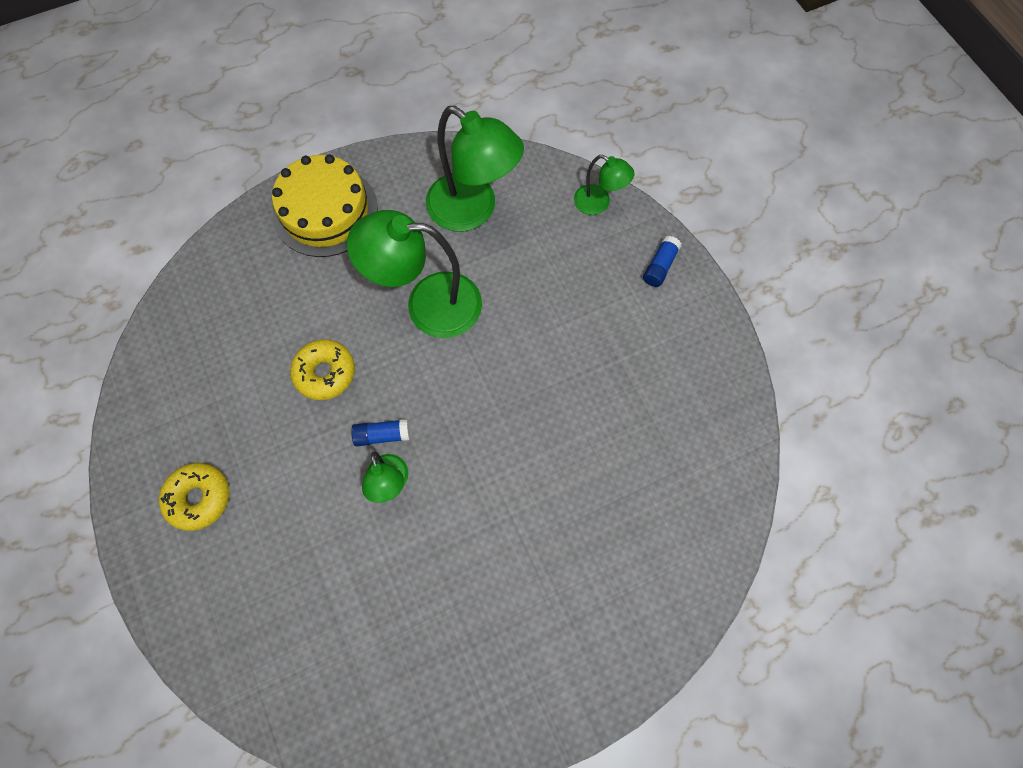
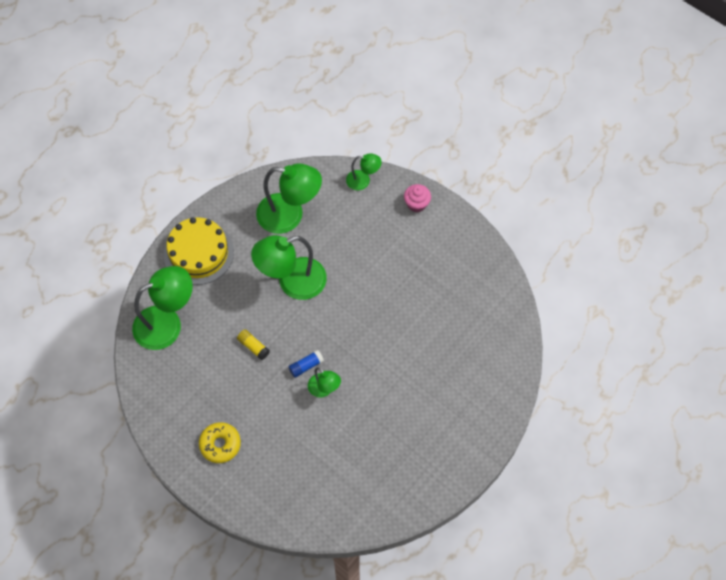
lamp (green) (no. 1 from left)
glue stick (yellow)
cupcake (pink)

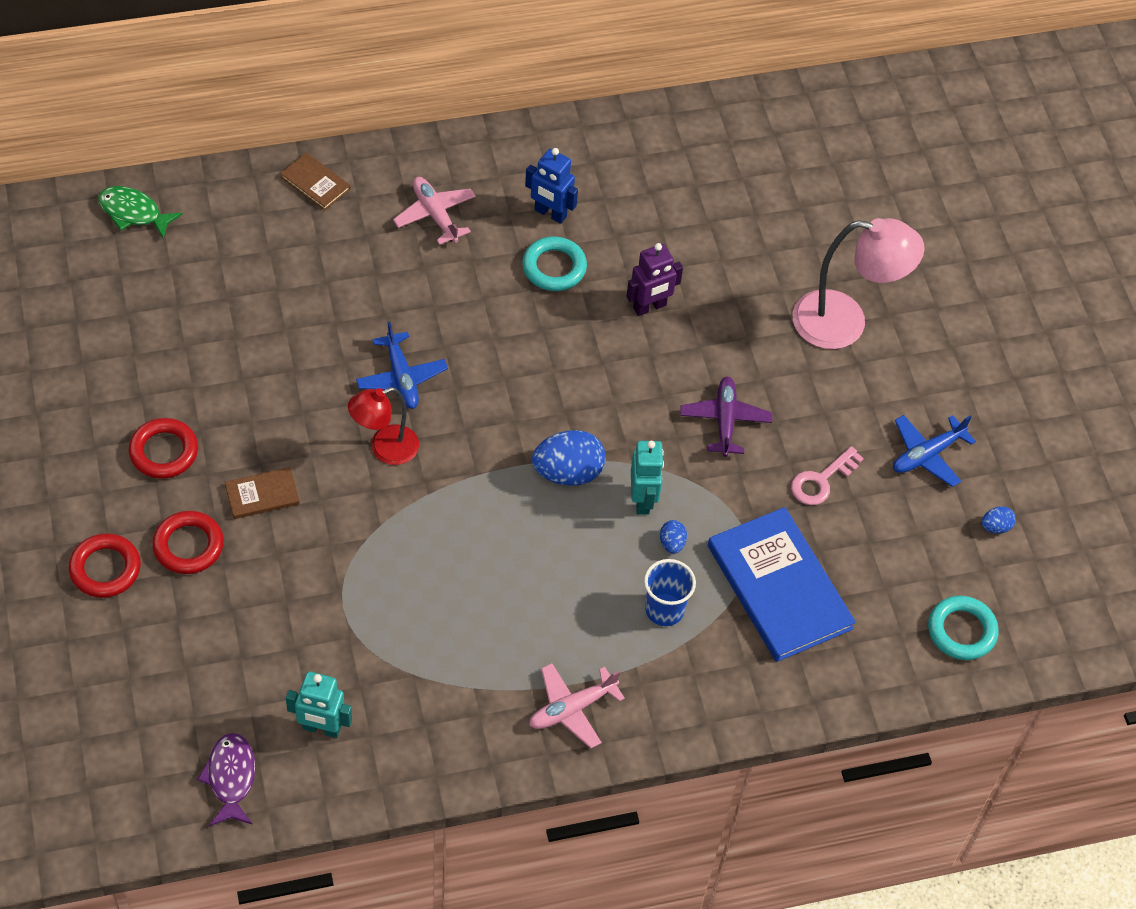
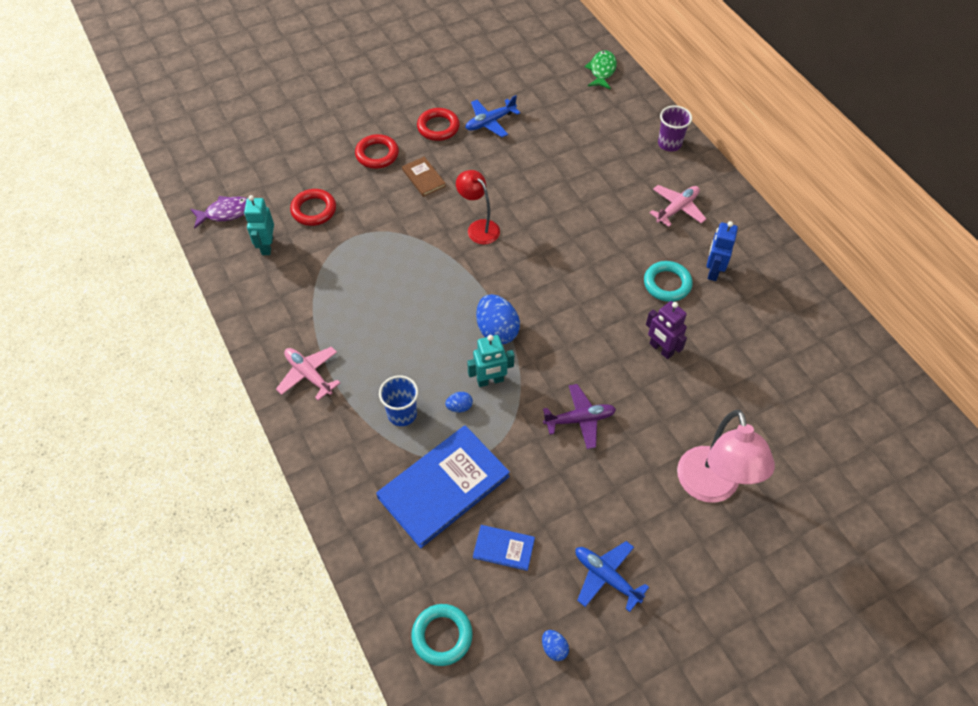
ring (red) (no. 1 from left)
plane (blue) (no. 1 from left)
book (blue) (no. 2 from left)
cup (purple)
key (pink)

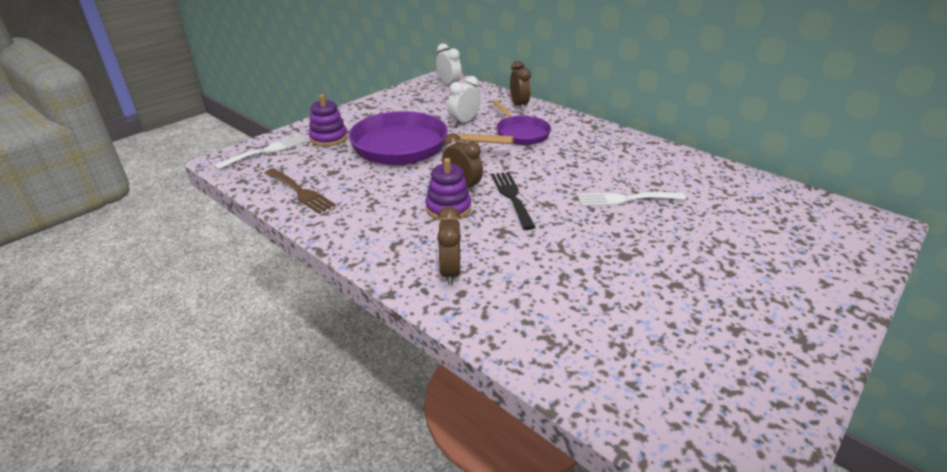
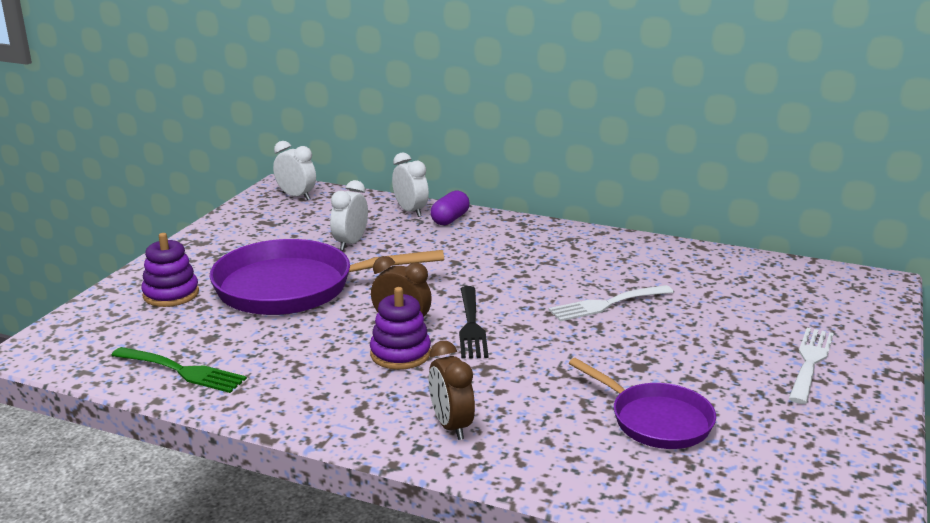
fork (green)
clock (white) (no. 3 from left)
capsule (purple)
fork (black)
pan (purple) (no. 2 from left)
fork (white) (no. 2 from left)

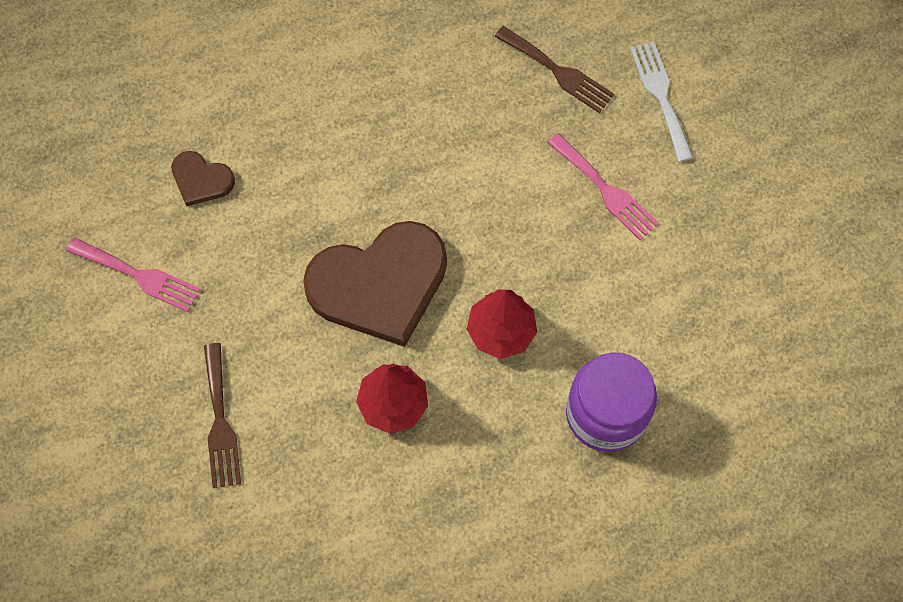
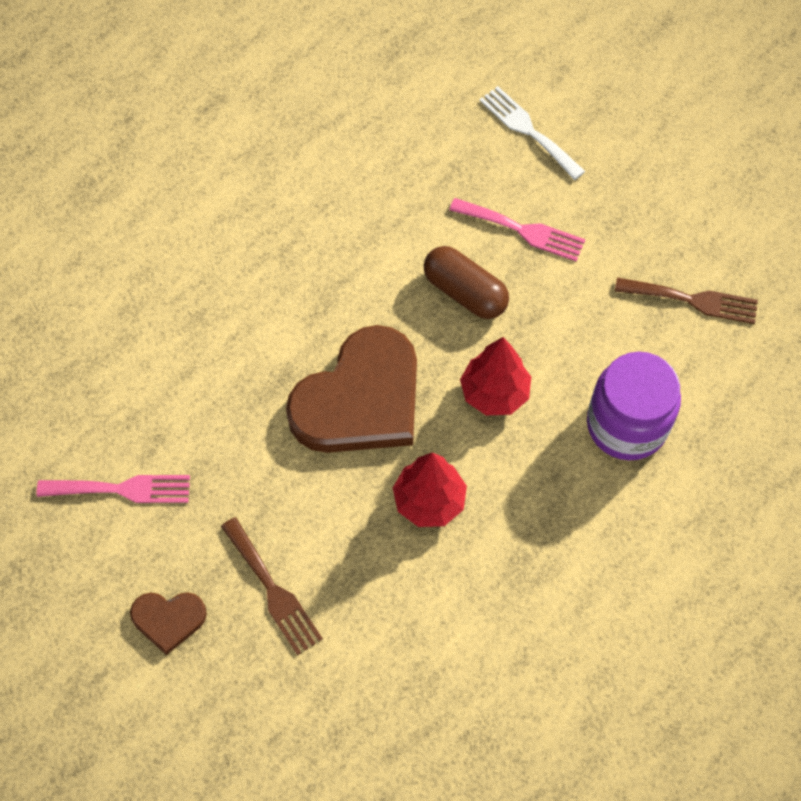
heart (brown) (no. 1 from left)
capsule (brown)
fork (brown) (no. 2 from left)

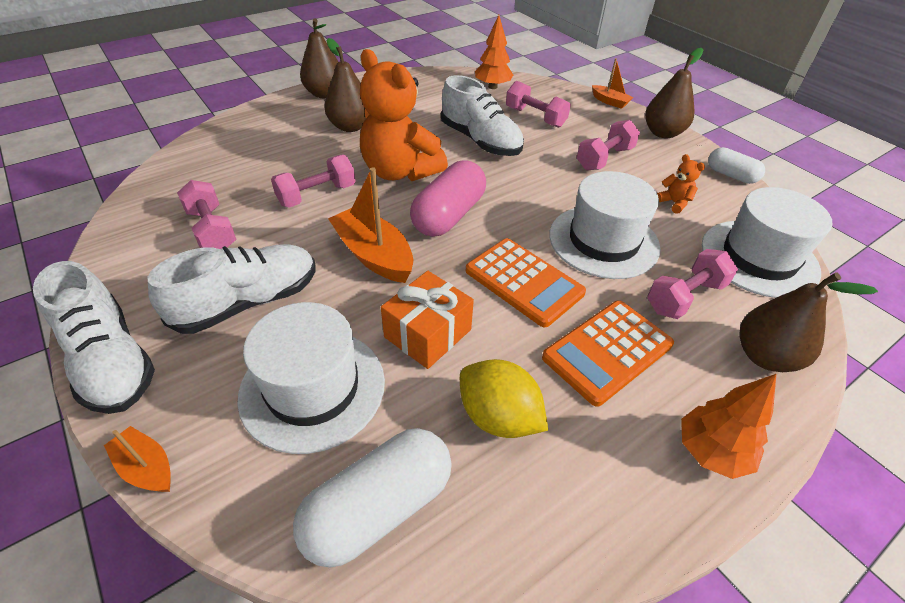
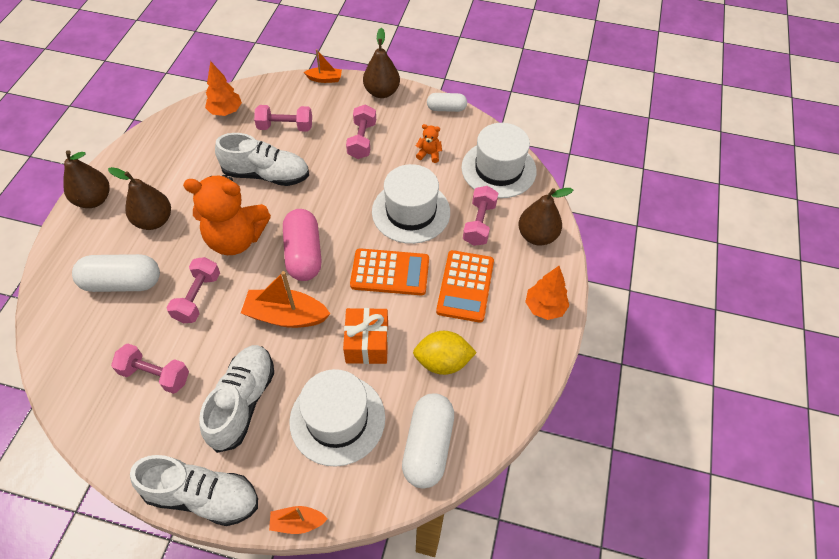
capsule (white) (no. 1 from left)

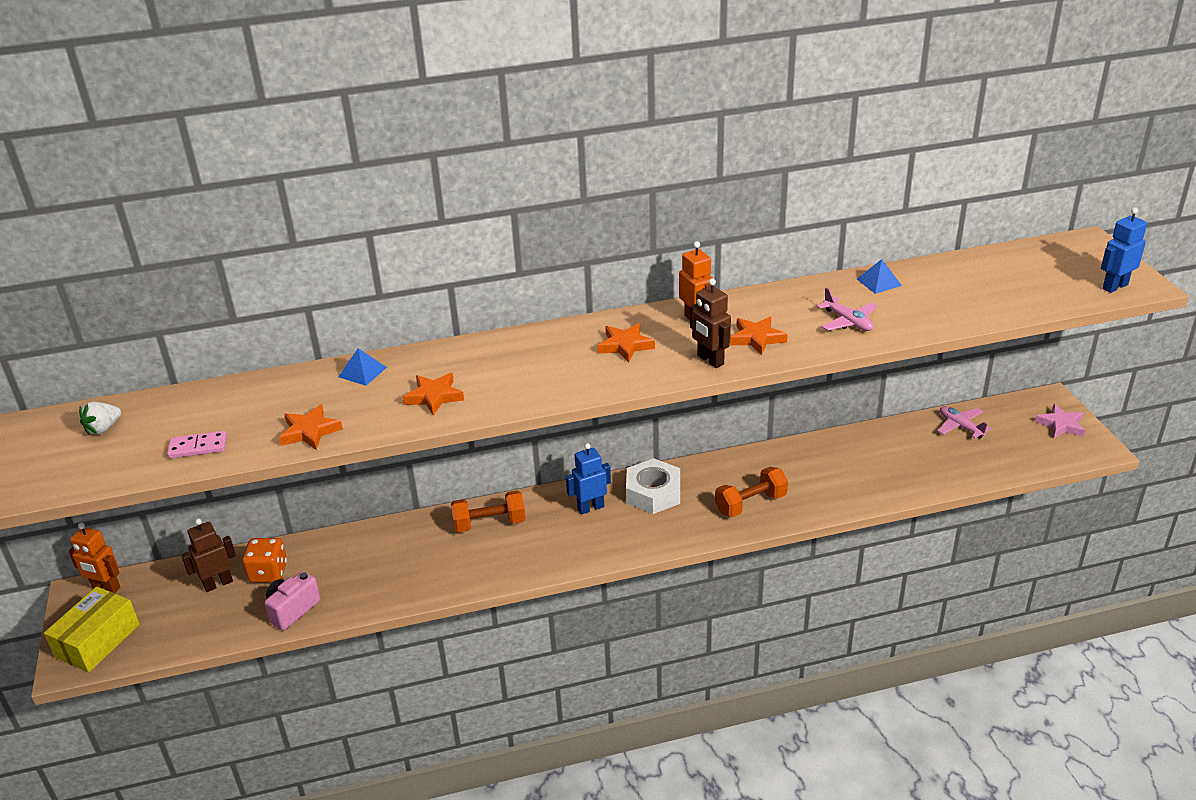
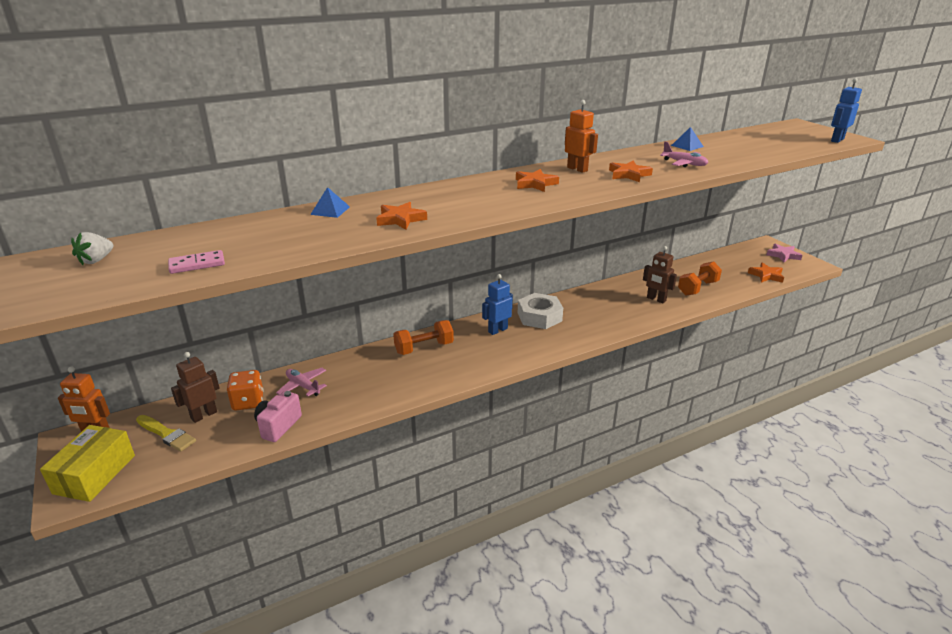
brush (yellow)
plane (pink) (no. 1 from left)
robot (brown) (no. 2 from left)
dumbbell (orange) (no. 2 from left)
star (orange) (no. 4 from left)

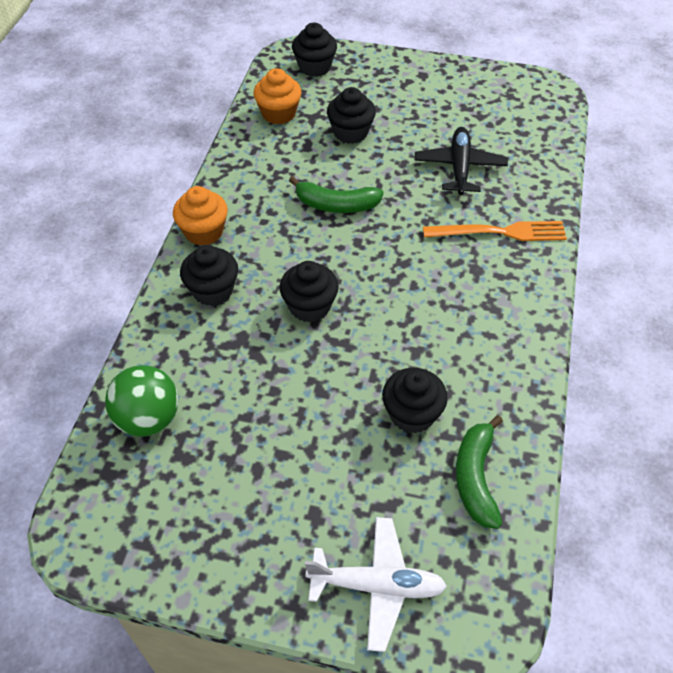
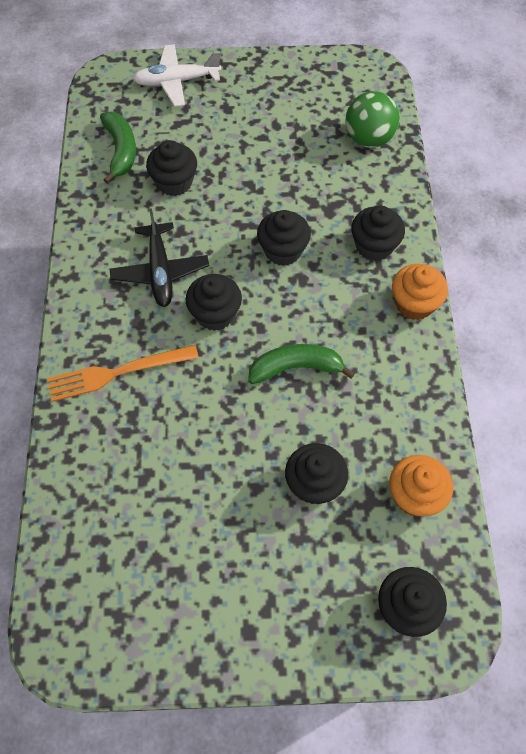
plane (black)
cupcake (black) (no. 2 from left)

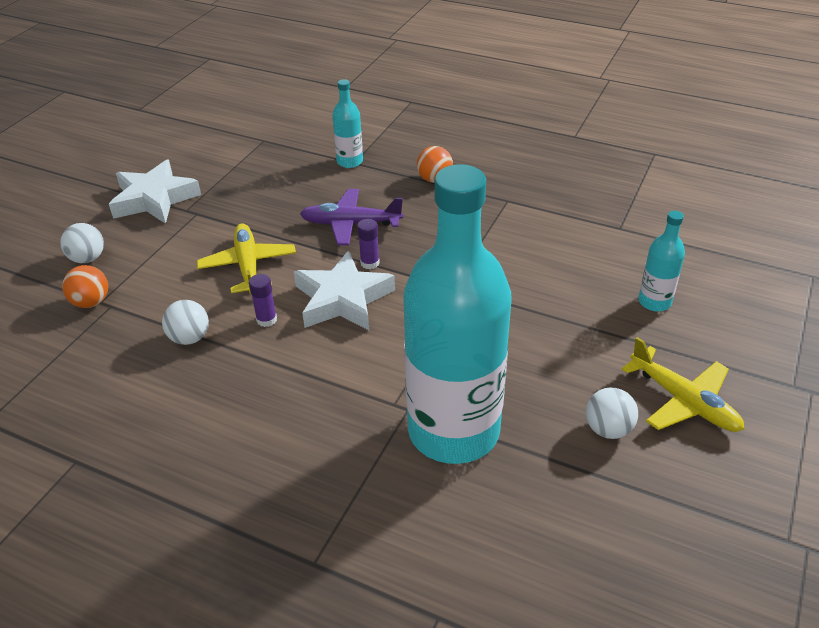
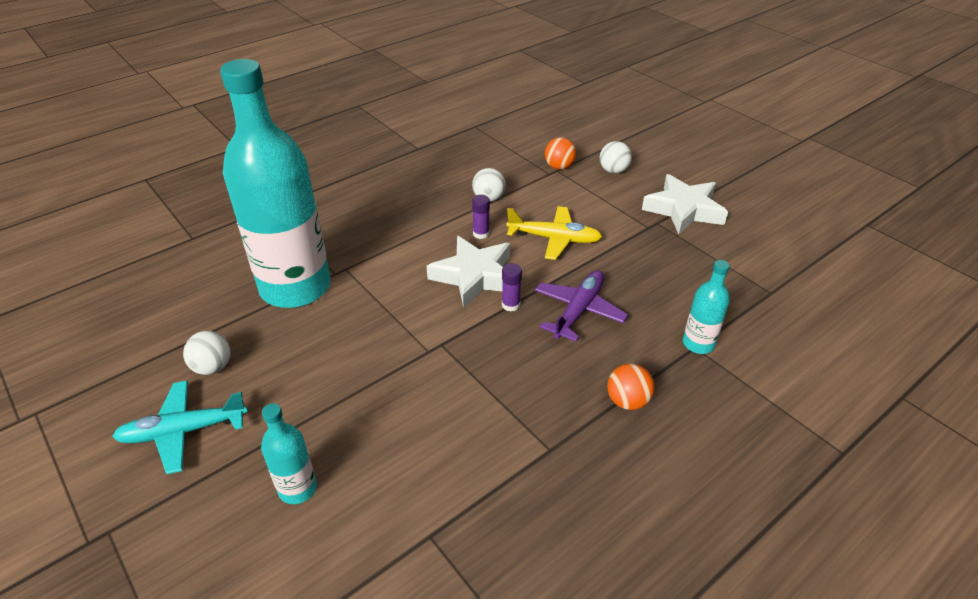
plane (turquoise)

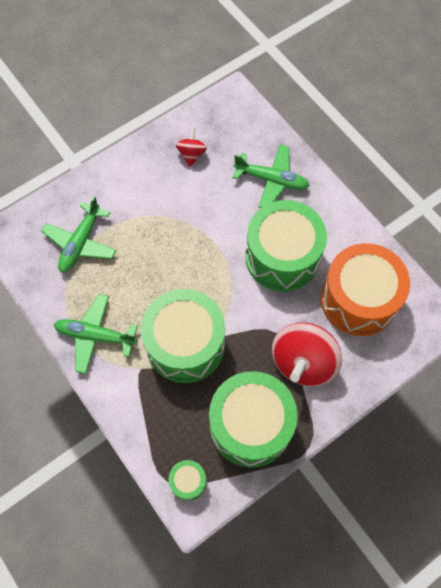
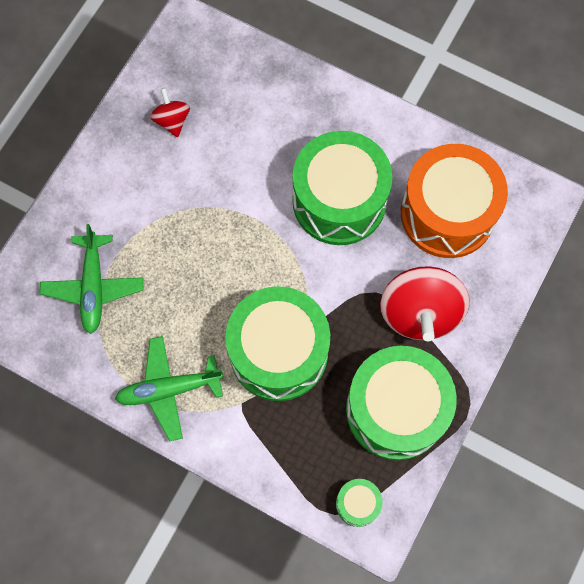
plane (green) (no. 3 from left in the first image)

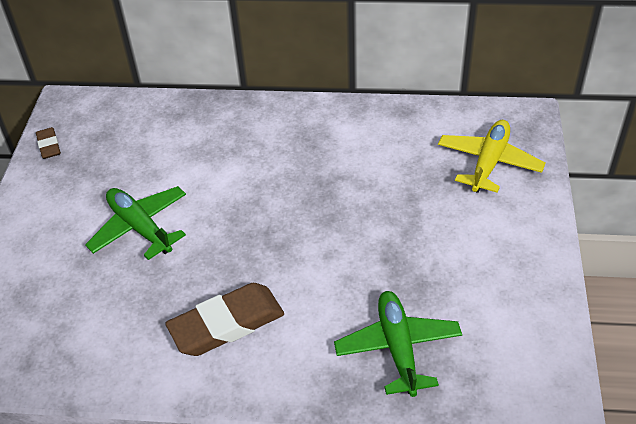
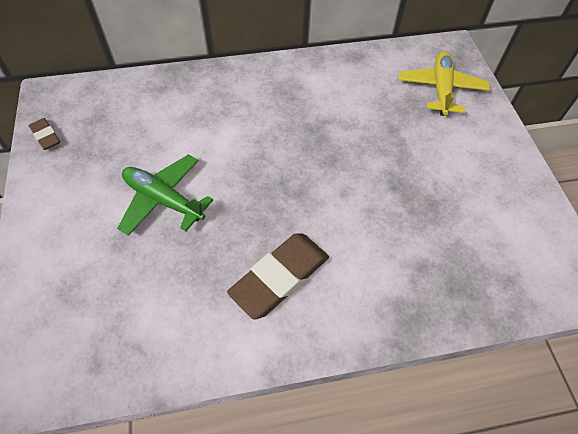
plane (green) (no. 2 from left in the first image)

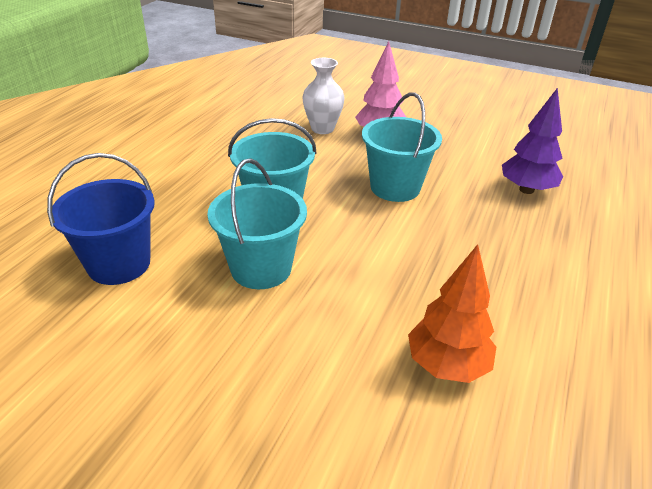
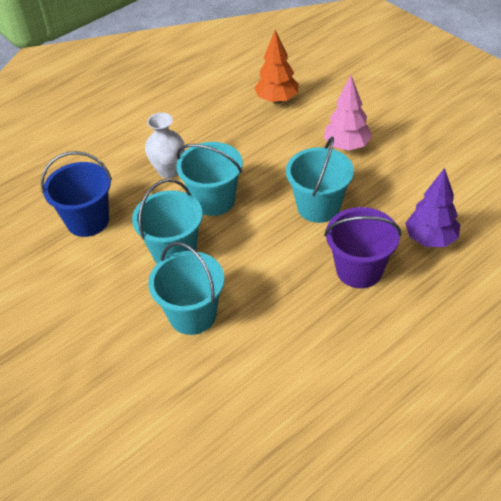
vase (white)
bucket (turquoise) (no. 2 from left)
tree (orange)
bucket (purple)

